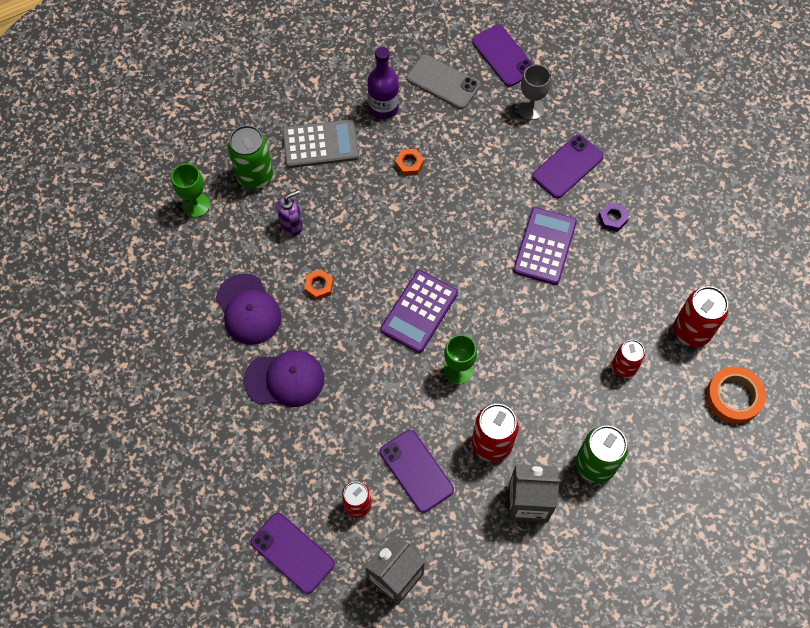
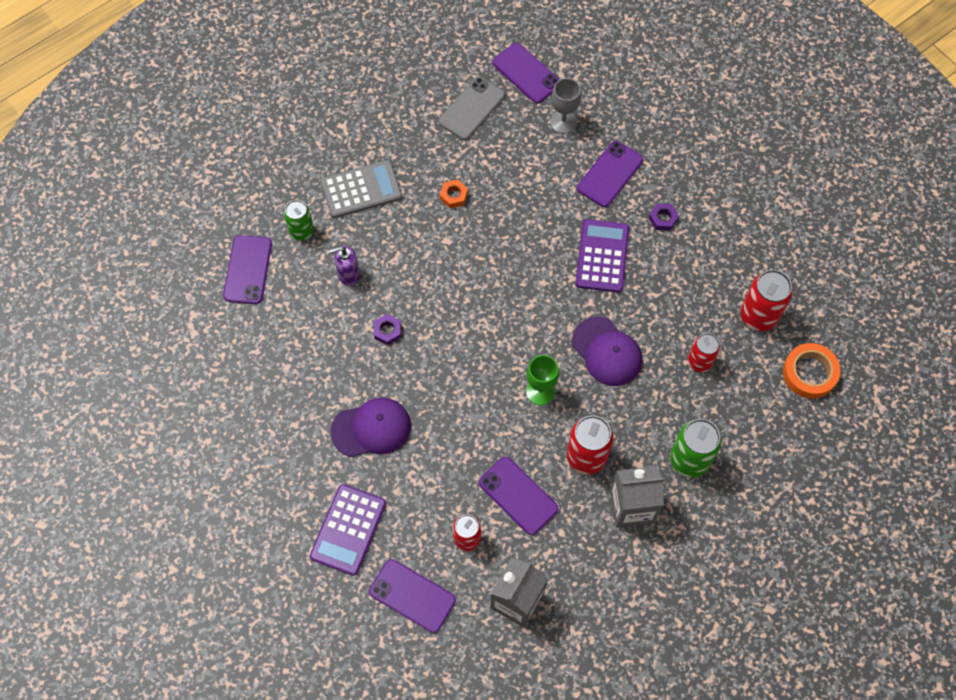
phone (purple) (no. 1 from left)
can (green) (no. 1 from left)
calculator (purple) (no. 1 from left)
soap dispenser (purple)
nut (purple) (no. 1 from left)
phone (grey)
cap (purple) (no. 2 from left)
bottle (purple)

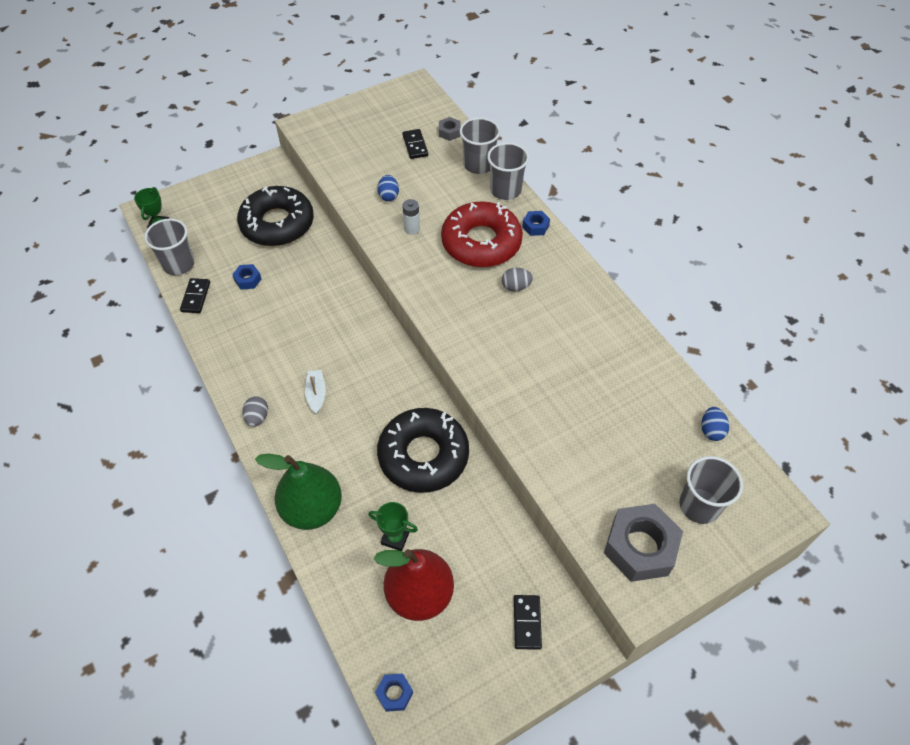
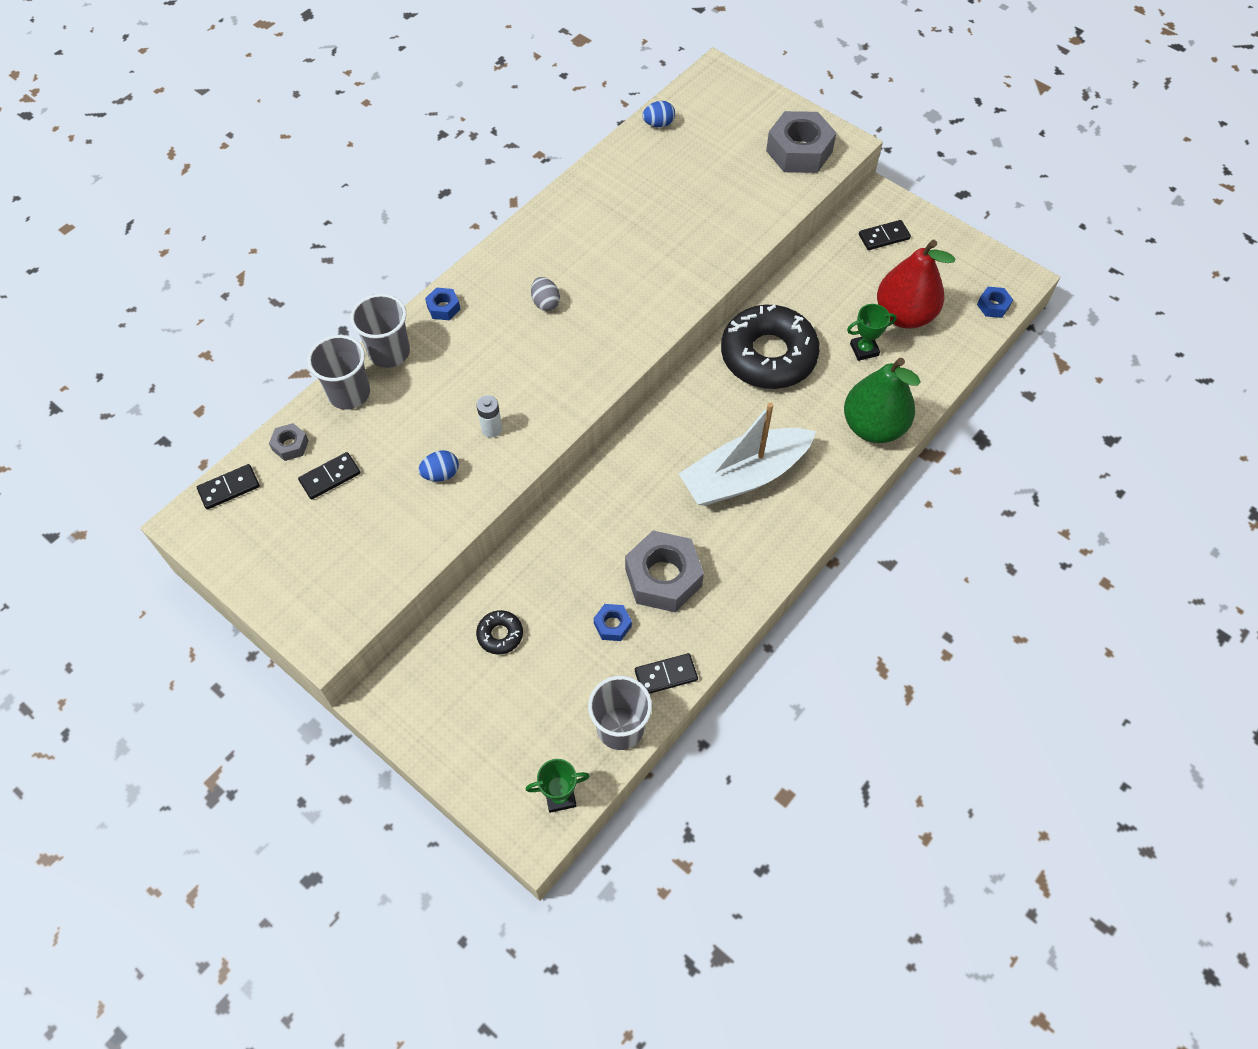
domino (black) (no. 1 from left)
donut (black) (no. 1 from left)
nut (grey) (no. 2 from left)
boat (white)
trophy (green) (no. 2 from left)
egg (grey) (no. 1 from left in the first image)
donut (red)
cup (grey) (no. 4 from left in the first image)

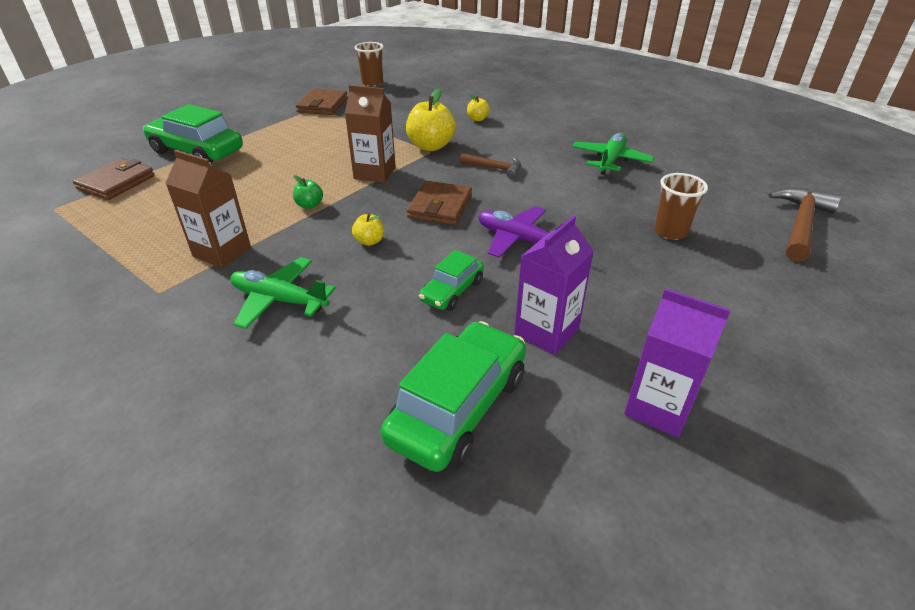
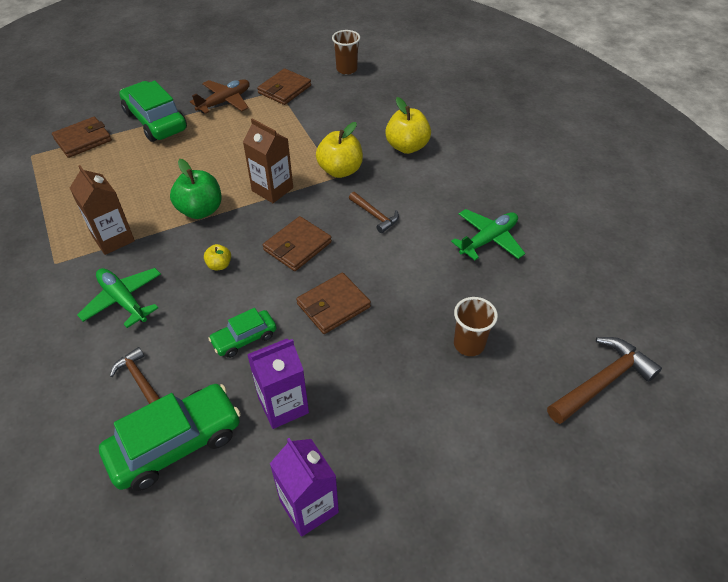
hammer (brown) (no. 1 from left)
apple (green)
plane (brown)
wallet (brown) (no. 4 from left)
apple (yellow) (no. 3 from left)

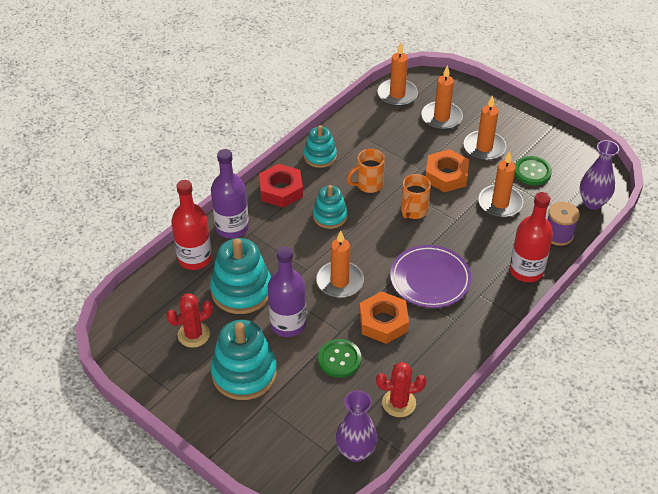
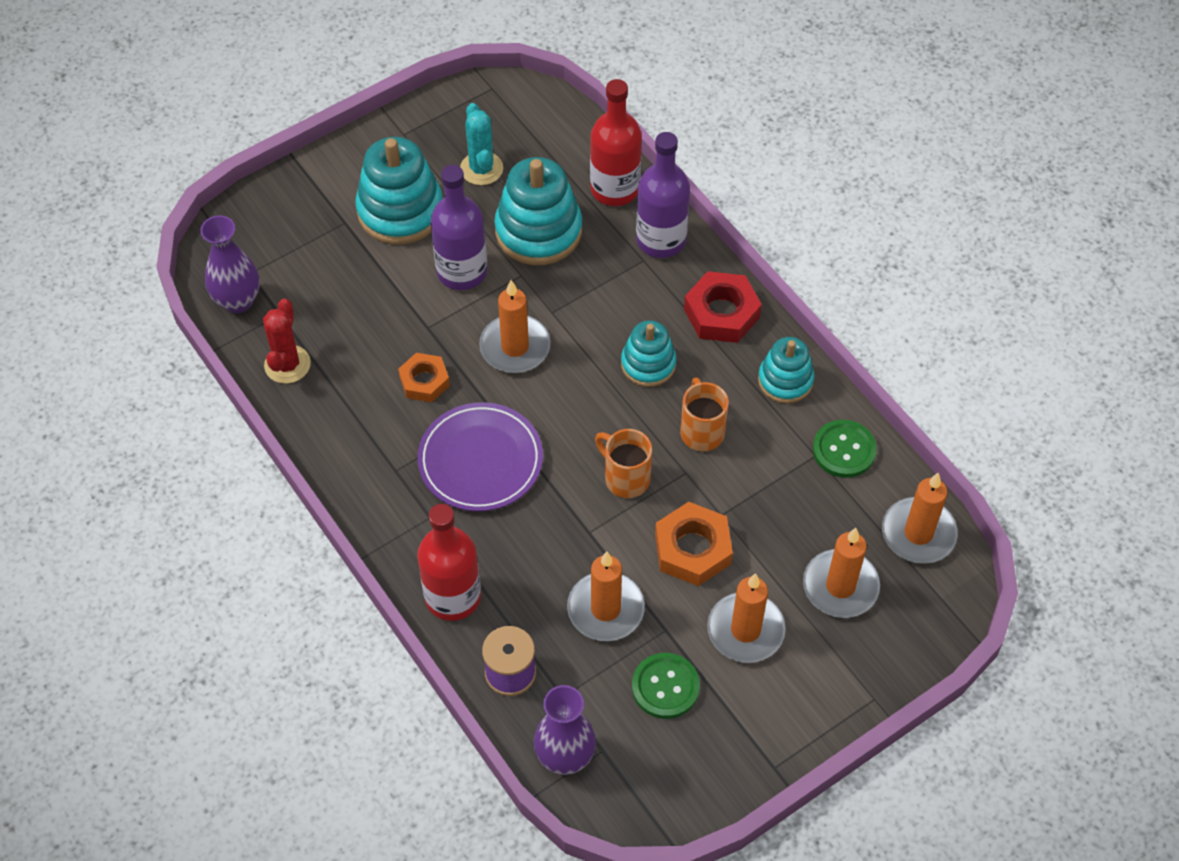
nut (orange) (no. 1 from left)
cactus (turquoise)
button (green) (no. 2 from left)

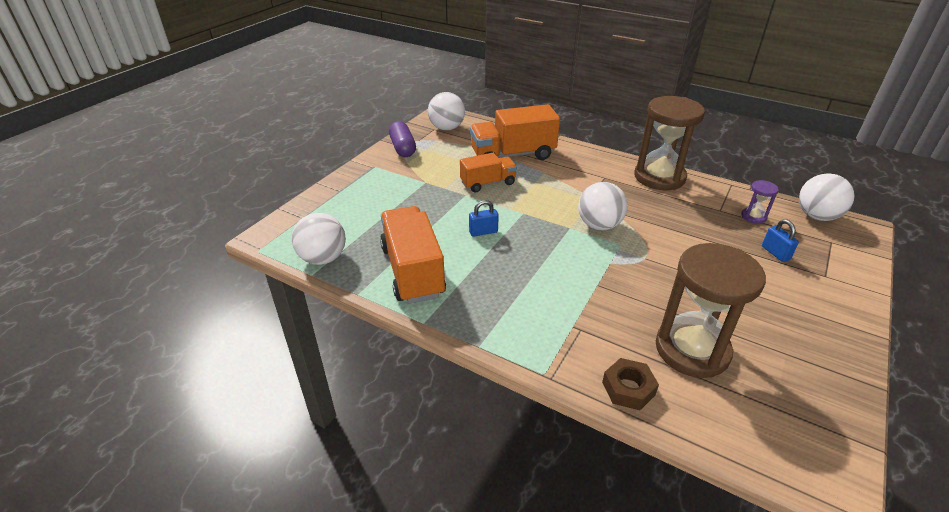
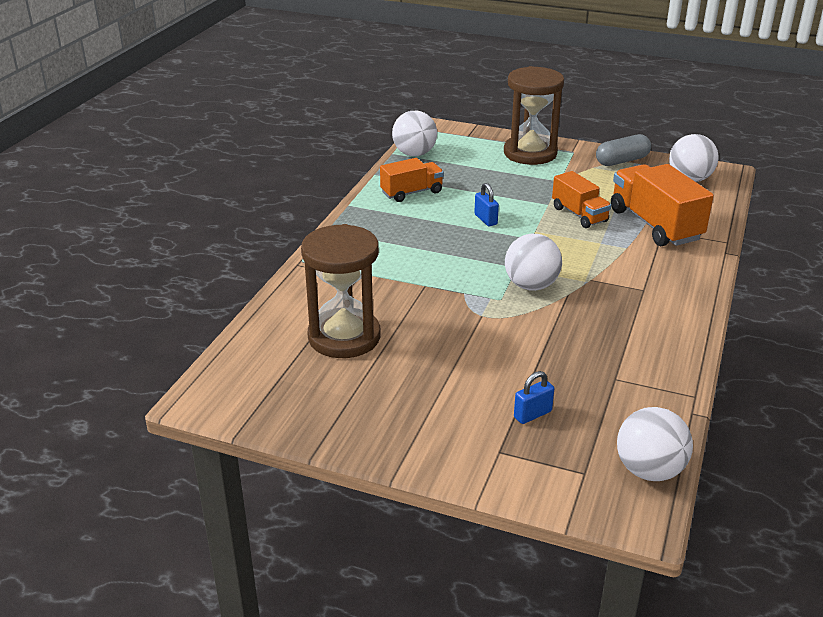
truck (orange) (no. 1 from left)
hourglass (brown) (no. 2 from left)
capsule (grey)
nut (brown)
hourglass (purple)

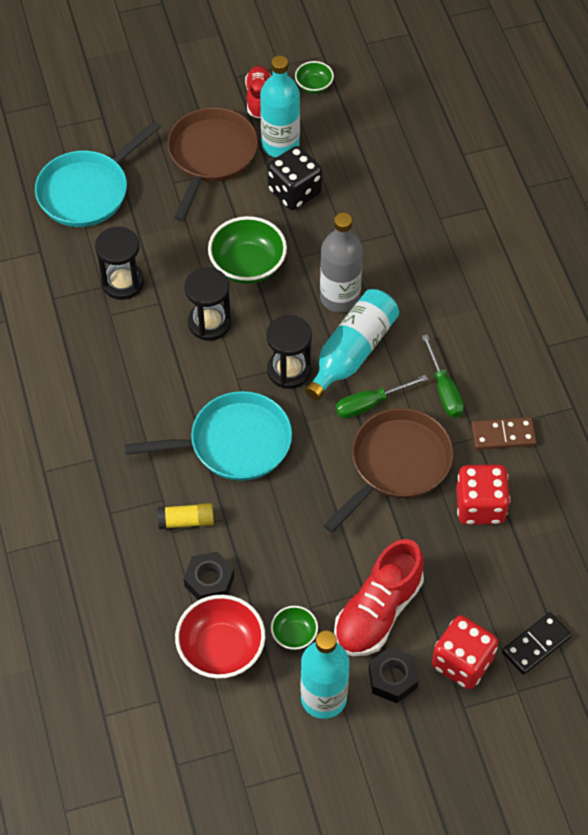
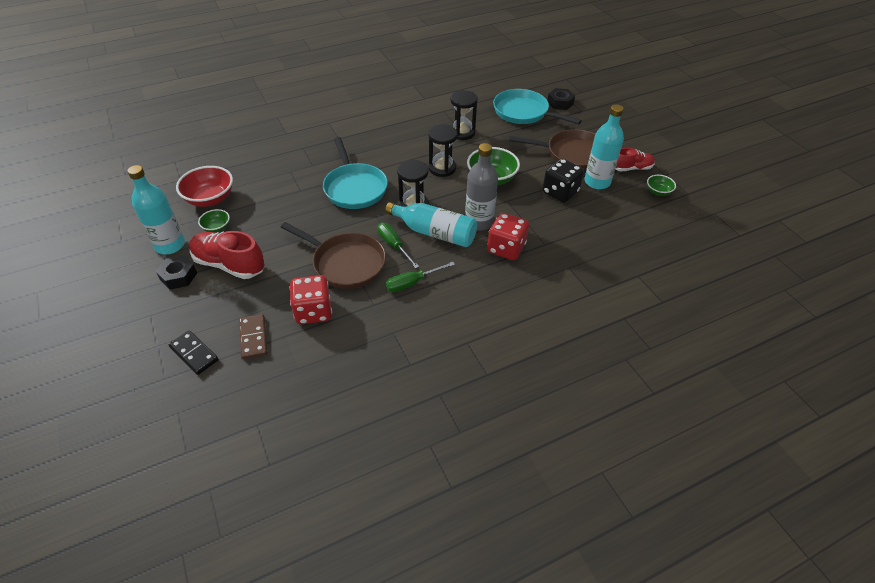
domino (brown)
dice (red) (no. 2 from left)
nut (black) (no. 2 from left)
glue stick (yellow)

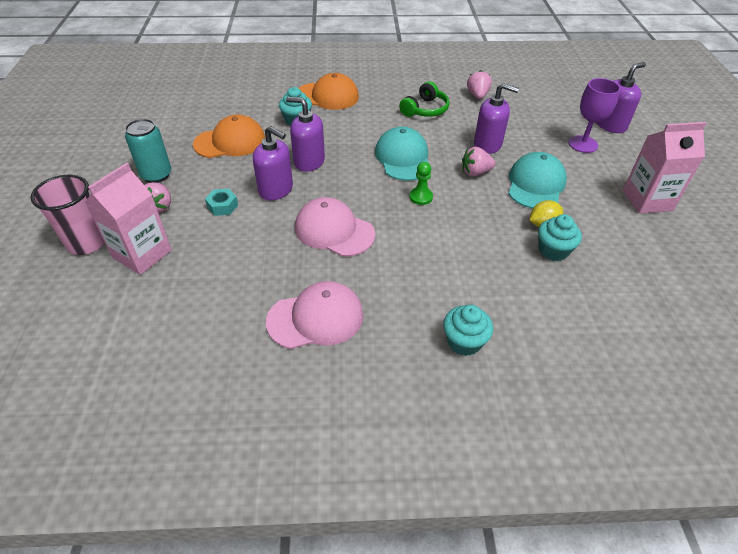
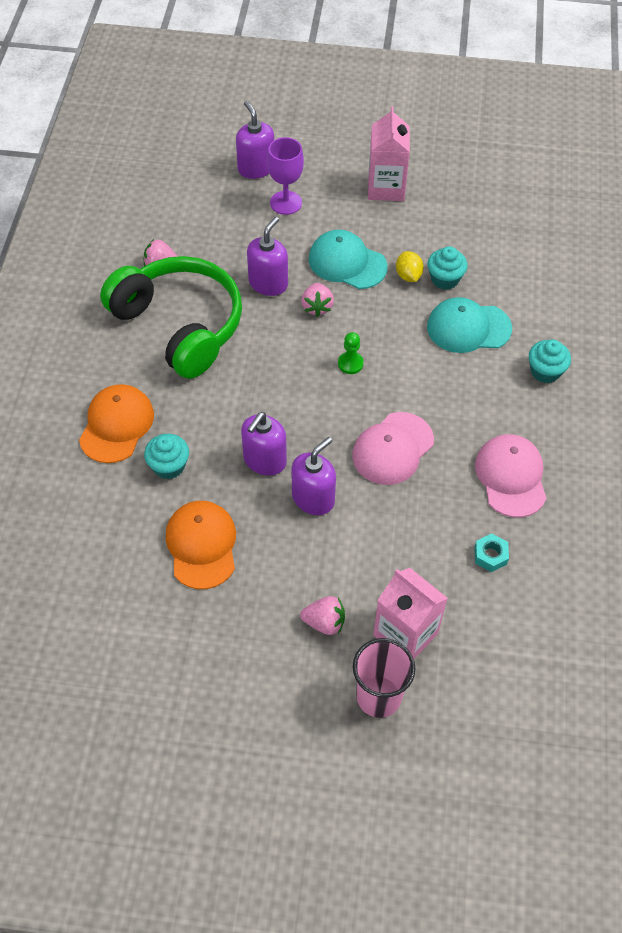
headphones (green)
cap (turquoise) (no. 2 from left)
nut (turquoise)
can (turquoise)

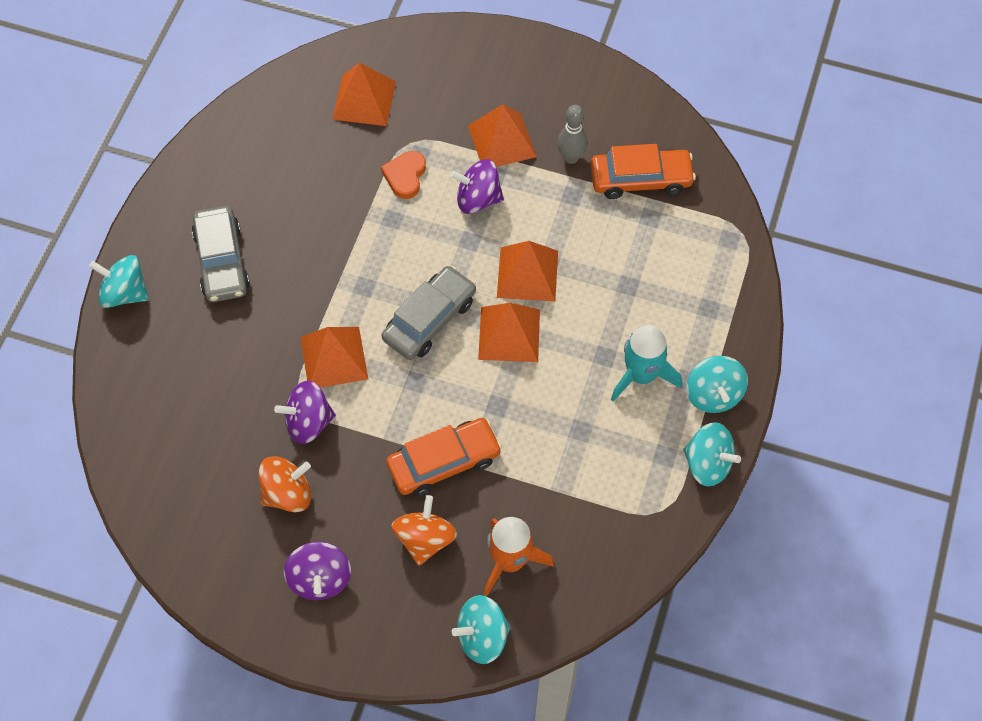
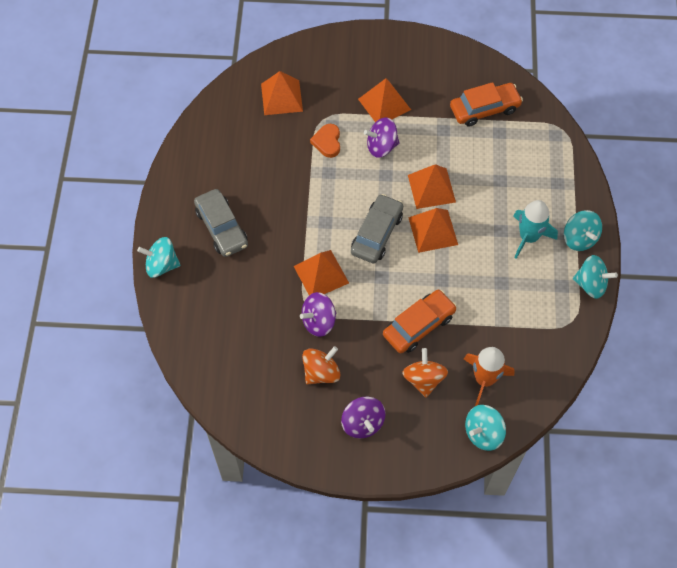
bowling pin (grey)

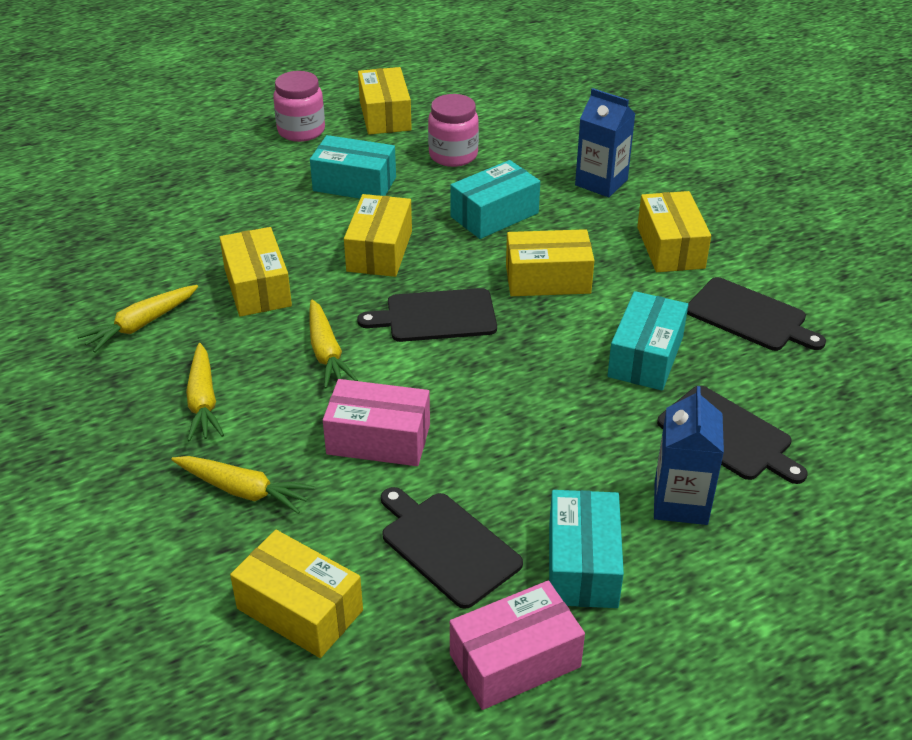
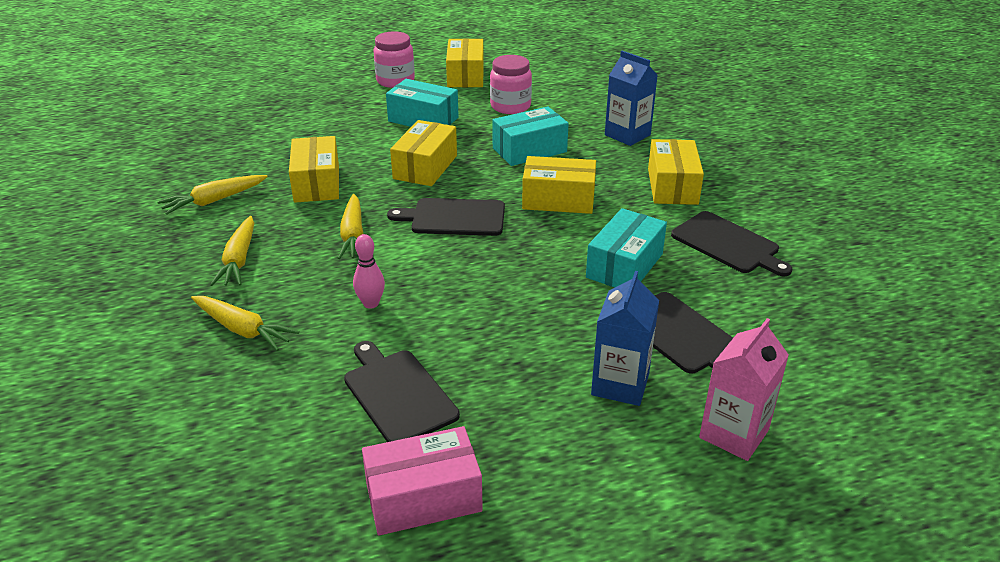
bowling pin (pink)
carton (pink)
box (yellow) (no. 2 from left in the first image)
box (turquoise) (no. 3 from left in the first image)

